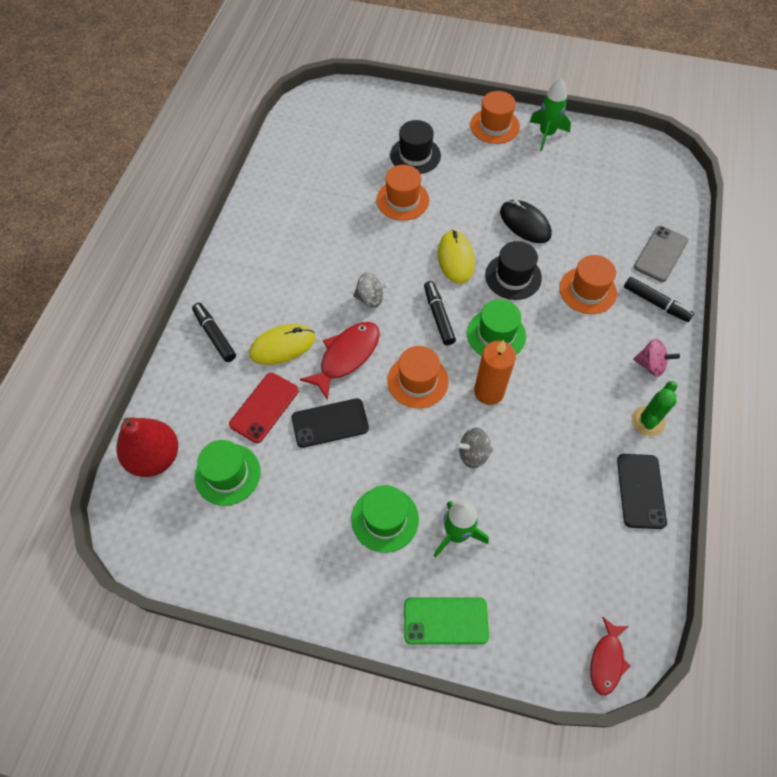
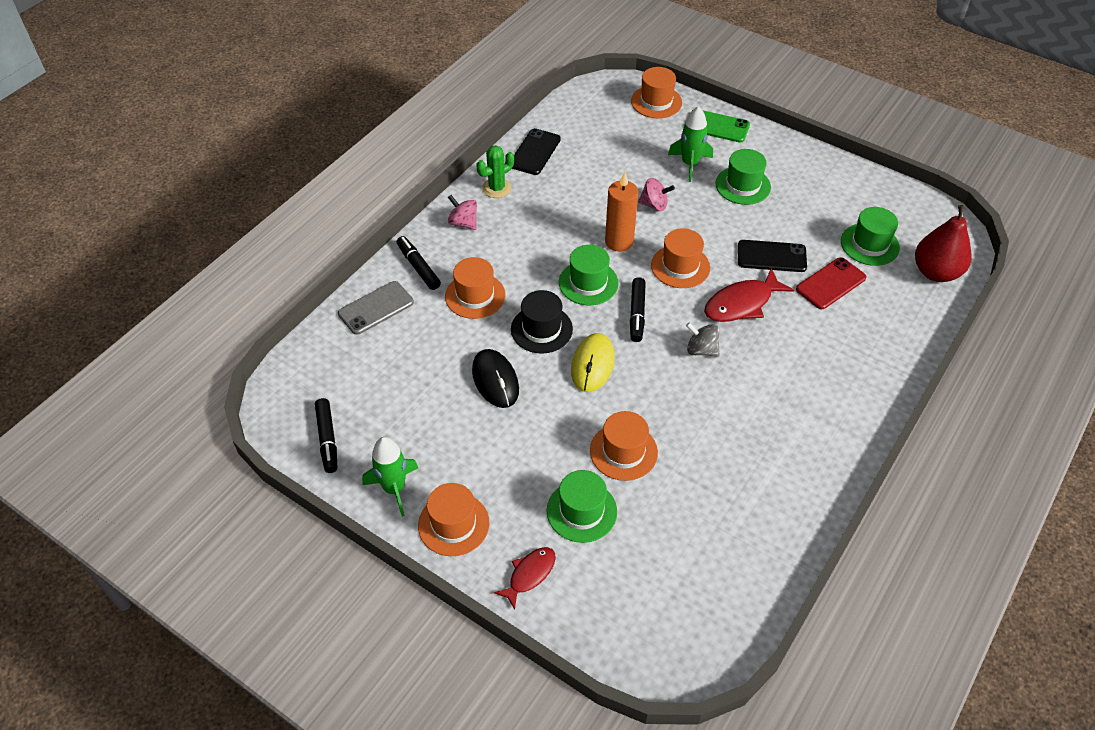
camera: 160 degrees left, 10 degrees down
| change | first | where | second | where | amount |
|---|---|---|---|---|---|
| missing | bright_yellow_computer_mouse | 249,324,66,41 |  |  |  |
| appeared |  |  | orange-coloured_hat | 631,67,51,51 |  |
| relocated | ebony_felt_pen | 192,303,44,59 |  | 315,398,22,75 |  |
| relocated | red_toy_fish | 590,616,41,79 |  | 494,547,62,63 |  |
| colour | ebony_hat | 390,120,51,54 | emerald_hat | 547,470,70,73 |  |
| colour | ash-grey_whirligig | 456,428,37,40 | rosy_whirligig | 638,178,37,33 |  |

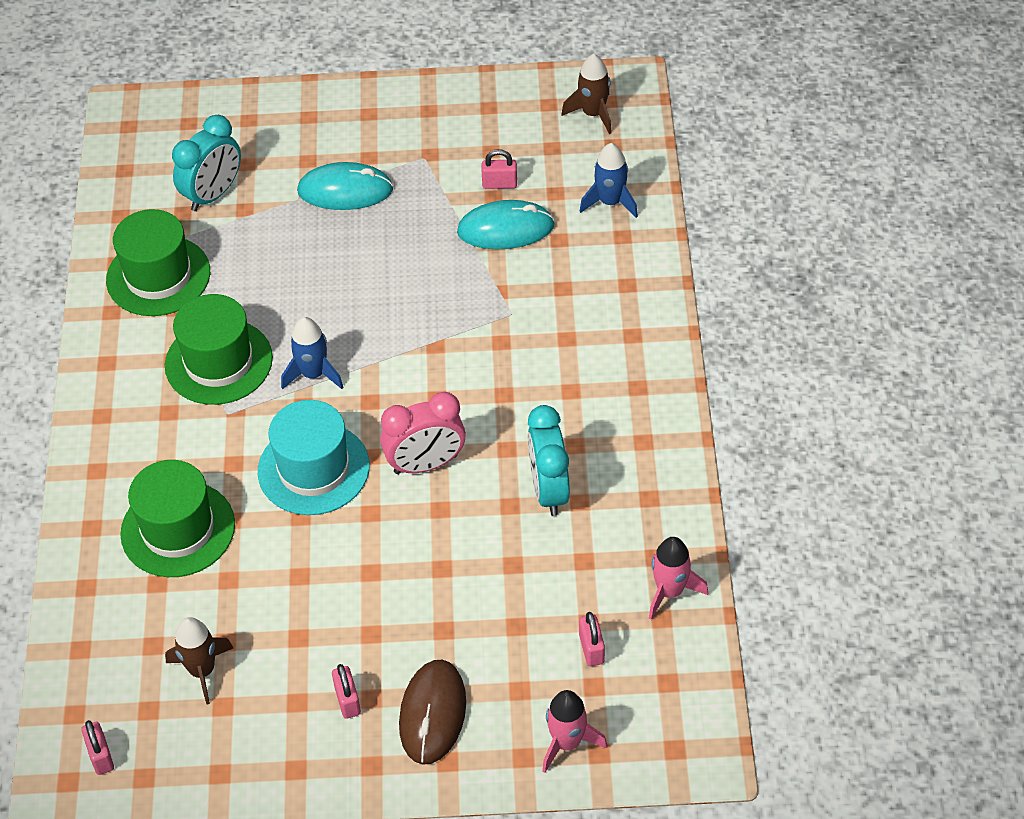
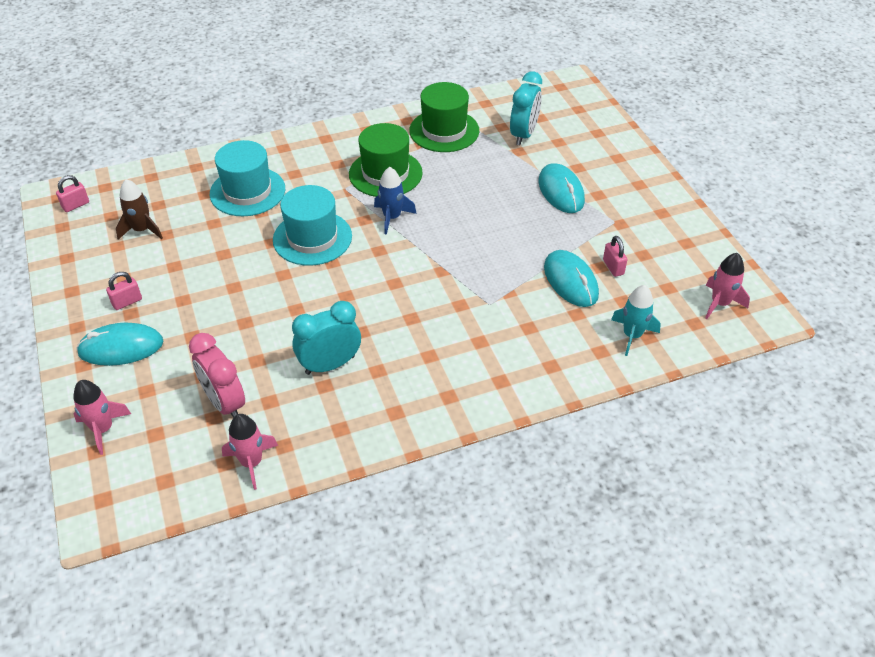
camera: 70 degrees right, 5 degrees down
| change | first | where | second | where | amount |
|---|---|---|---|---|---|
| missing | rosy_small_lock | 579,612,26,54 |  |  |  |
| relocated | rosy_bedside_clock | 380,392,86,82 |  | 189,333,56,85 |  |
| colour | emerald_hat | 120,460,115,117 | teal_hat | 210,140,75,76 |  |
| colour | russet_computer_mouse | 399,660,67,105 | teal_computer_mouse | 76,323,87,43 |  |
| colour | russet_spaceship | 562,54,50,80 | rosy_spaceship | 705,253,45,66 |  |
| colour | cobalt_spaceship | 580,143,58,75 | teal_spaceship | 611,285,50,71 |  |
| spun | teal_bedside_clock | 172,115,69,96 |  | 510,71,32,74 | 90 degrees counterclockwise |

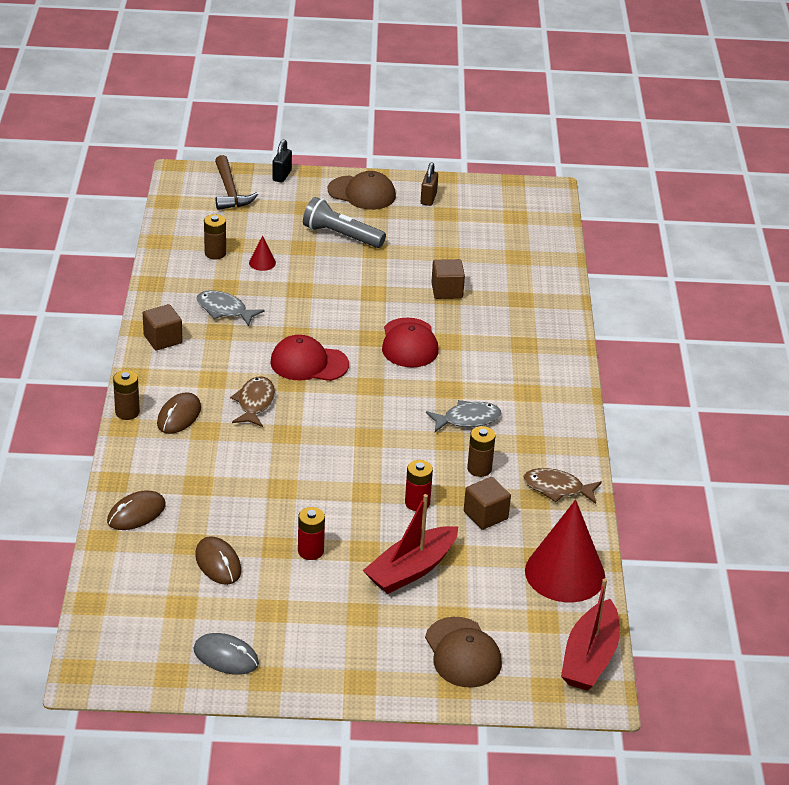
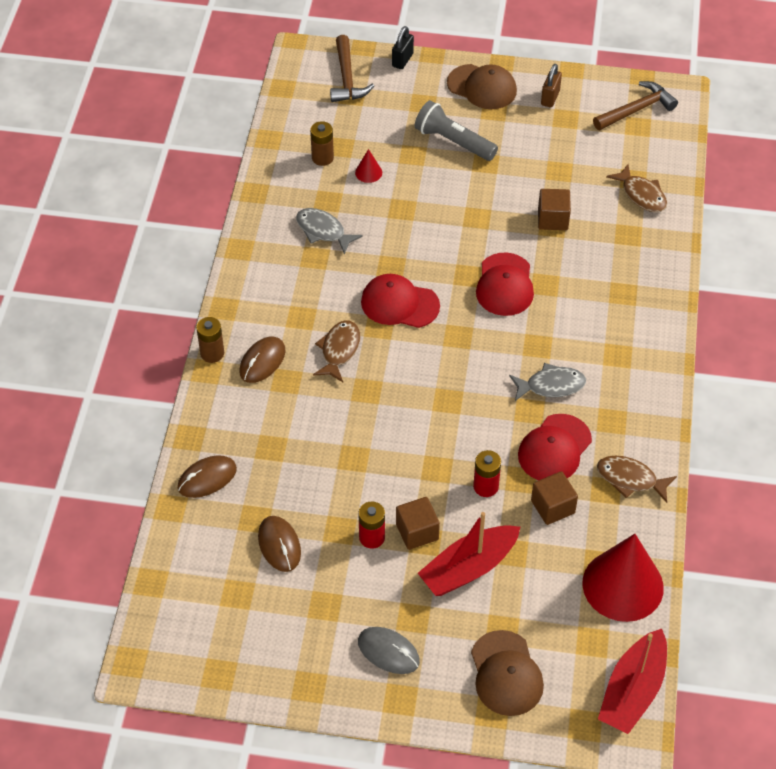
camera: 10 degrees right, 15 degrees up
| change | first | where | second | where | amount |
|---|---|---|---|---|---|
| appeared |  |  | russet_hammer | 593,81,85,49 |  |
| appeared |  |  | russet_toy_fish | 606,164,61,48 |  |
| relocated | russet_block | 143,304,40,47 |  | 396,497,44,53 |  |
| relocated | ash-grey_computer_mouse | 194,633,65,42 |  | 358,627,62,47 |  |
| exchanged | russet_power_cell | 467,426,28,51 | red_baseball_cap | 518,414,74,66 |  |

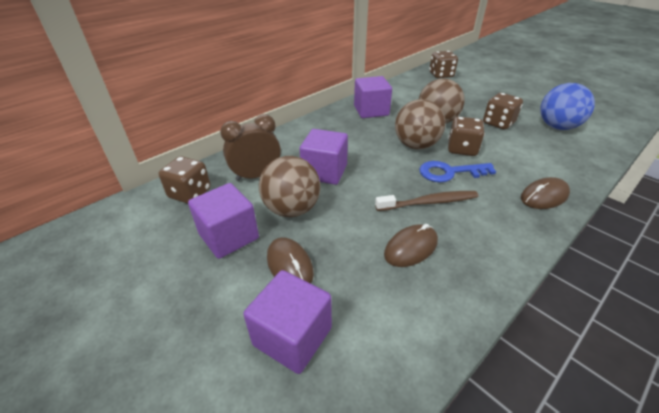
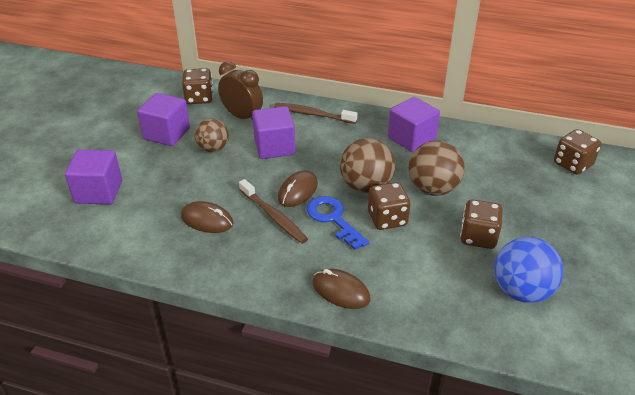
camera: 60 degrees right, 0 degrees up
| change | first | where | second | where | amount |
|---|---|---|---|---|---|
| appeared |  |  | russet_tooth_brush | 274,103,84,21 |  |
| relocated | russet_computer_mouse | 267,237,47,47 |  | 278,171,40,36 |  |
| size | russet_ball | 259,156,61,61 |  | 195,118,34,34 | x0.67 |

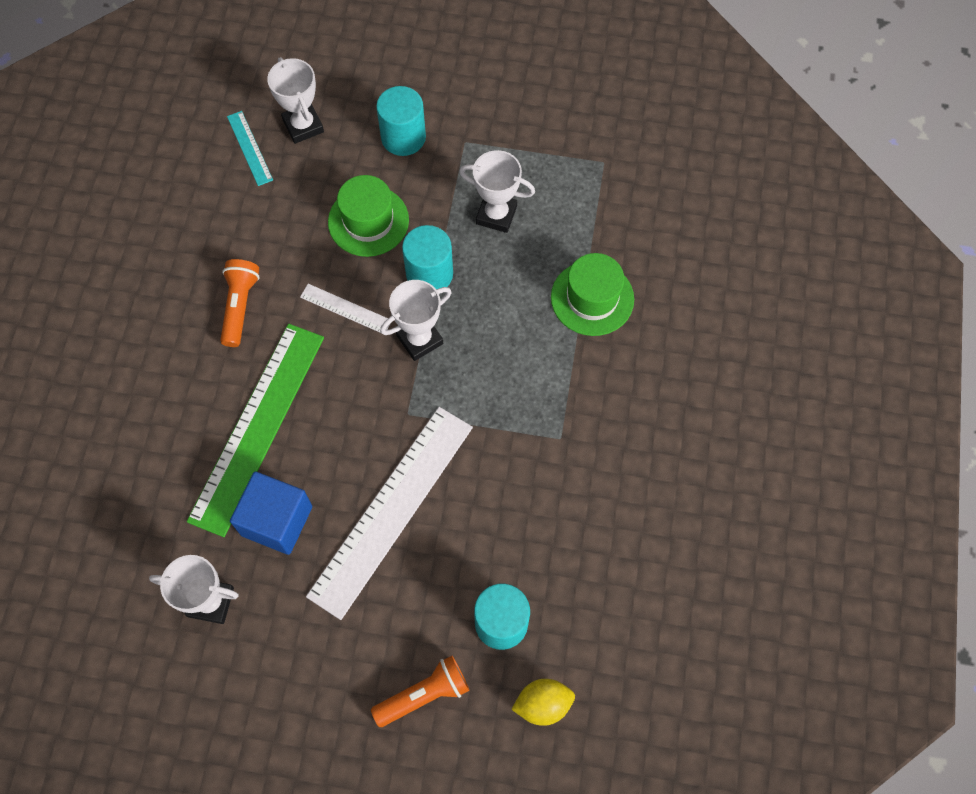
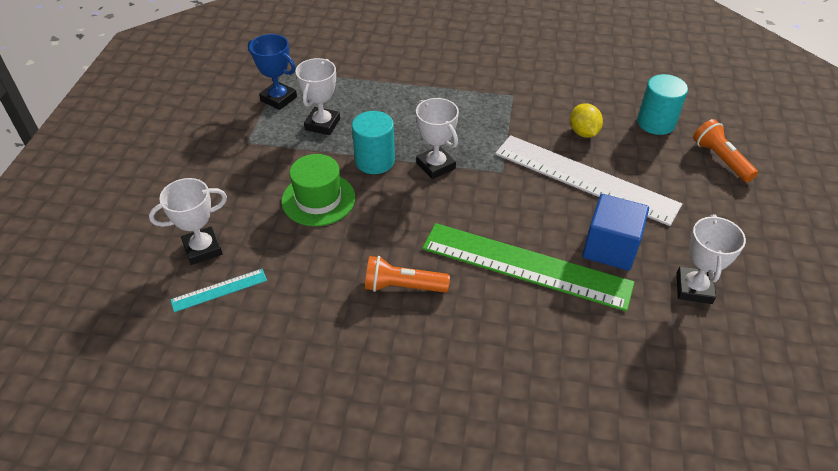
camera: 90 degrees left, 20 degrees down
| change | first | where | second | where | amount |
|---|---|---|---|---|---|
| missing | pure_white_measuring_stick | 300,284,91,48 |  |  |  |
| missing | teal_cylinder | 376,86,50,70 |  |  |  |
| missing | emerald_hat | 551,253,83,83 |  |  |  |
| appeared |  |  | cobalt_trophy | 248,34,49,76 |  |
| relocated | bright_yellow_citrus_fruit | 511,679,64,47 |  | 570,103,33,35 |  |

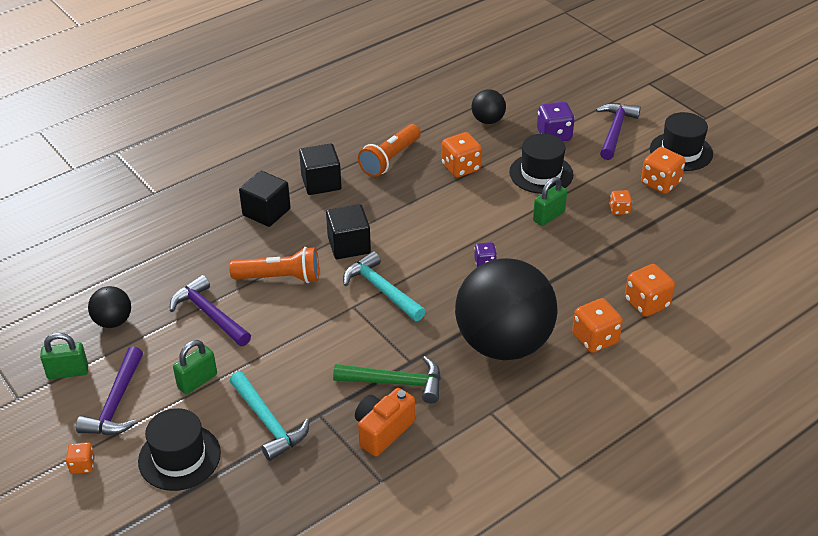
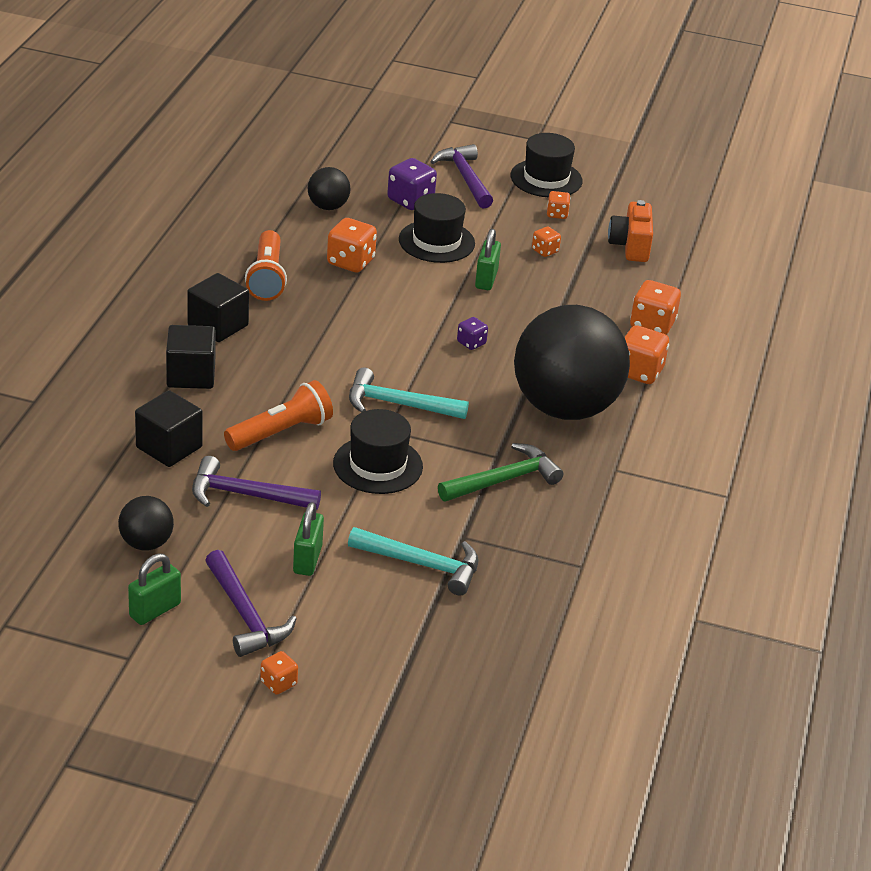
camera: 40 degrees left, 5 degrees down
| change | first | where | second | where | amount |
|---|---|---|---|---|---|
| relocated | ebony_hat | 138,408,83,83 |  | 333,409,90,85 |  |
| relocated | ebony_block | 326,204,45,55 |  | 135,390,68,77 |  |
| relocated | orange-coloured_compact_camera | 355,388,60,68 |  | 608,200,45,62 |  |
| size | orange-coloured_game_die | 641,147,44,47 |  | 547,191,23,28 | x0.57 |

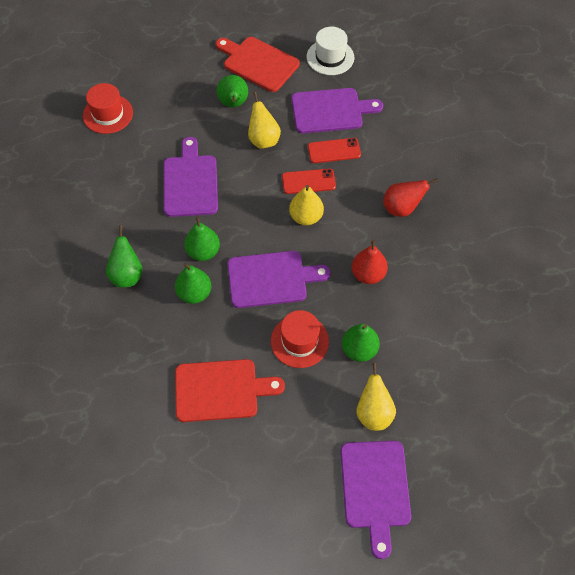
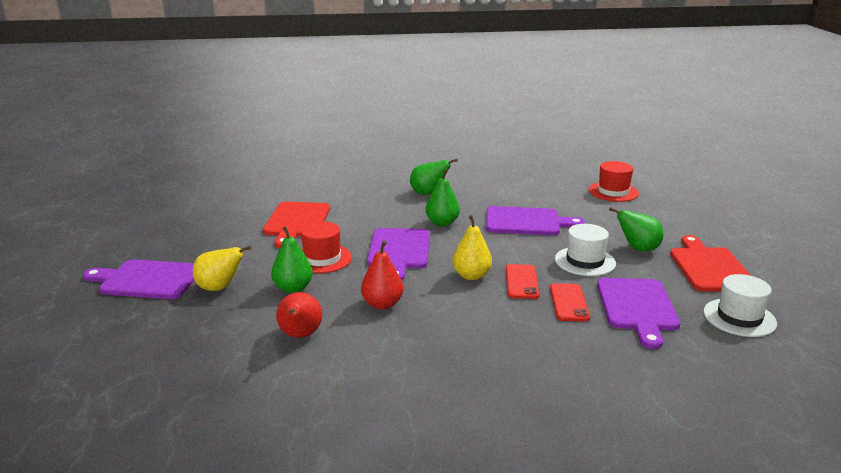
camera: 100 degrees right, 35 degrees down
| change | first | where | second | where | amount |
|---|---|---|---|---|---|
| missing | emerald_toy_pear | 175,263,36,41 |  |  |  |
| relocated | red_toy_pear | 383,178,55,39 |  | 276,292,46,46 |  |
| exchanged | bright_yellow_toy_pear | 248,92,33,57 | pure_white_hat | 555,224,61,52 |  |
| spun | red_chopping_board | 216,37,84,55 |  | 670,235,81,57 | 45 degrees counterclockwise |

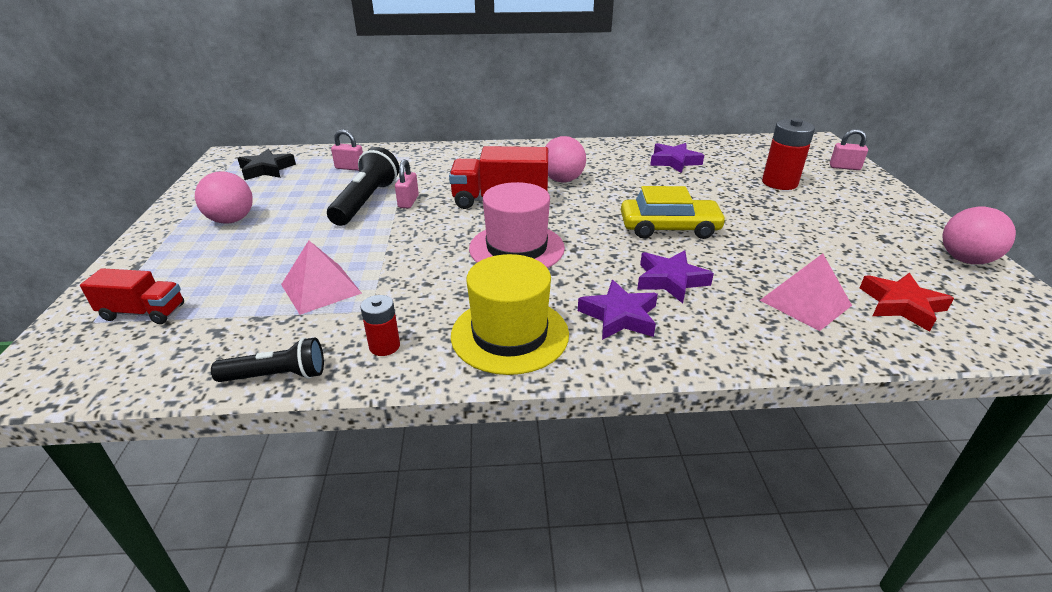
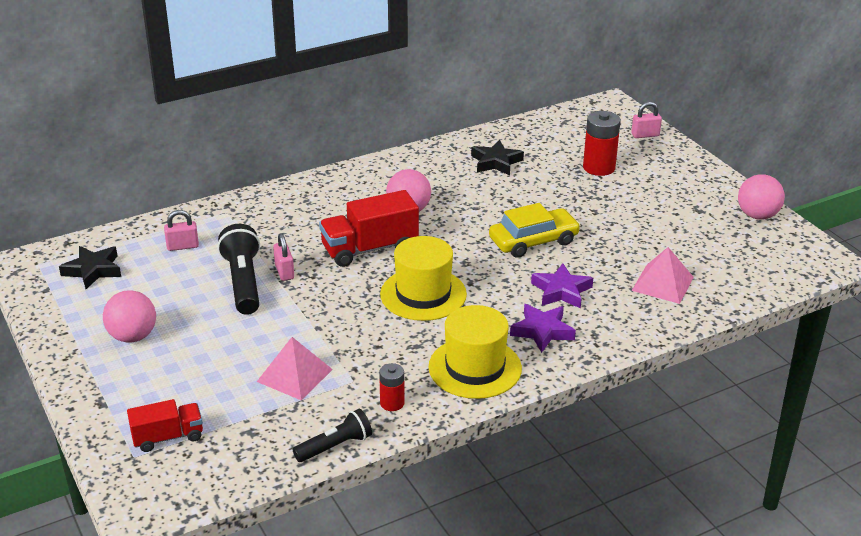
camera: 25 degrees left, 0 degrees up
| change | first | where | second | where | amount |
|---|---|---|---|---|---|
| missing | red_star | 860,273,94,59 |  |  |  |
| colour | rosy_hat | 469,182,96,86 | bright_yellow_hat | 380,236,87,85 |  |
| colour | royal_purple_star | 650,143,54,30 | ebony_star | 471,140,53,35 |  |

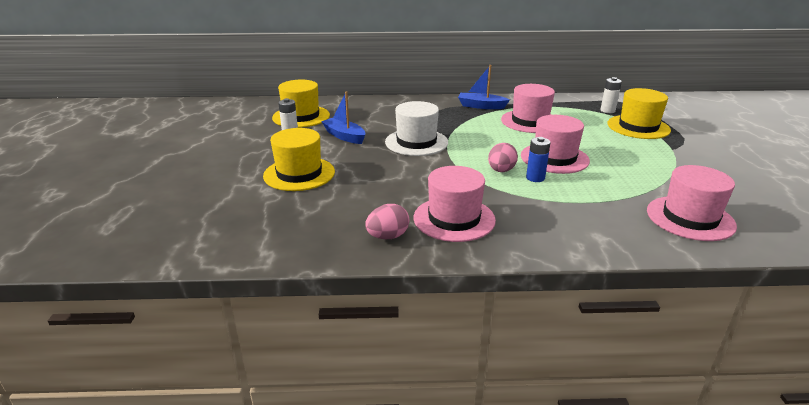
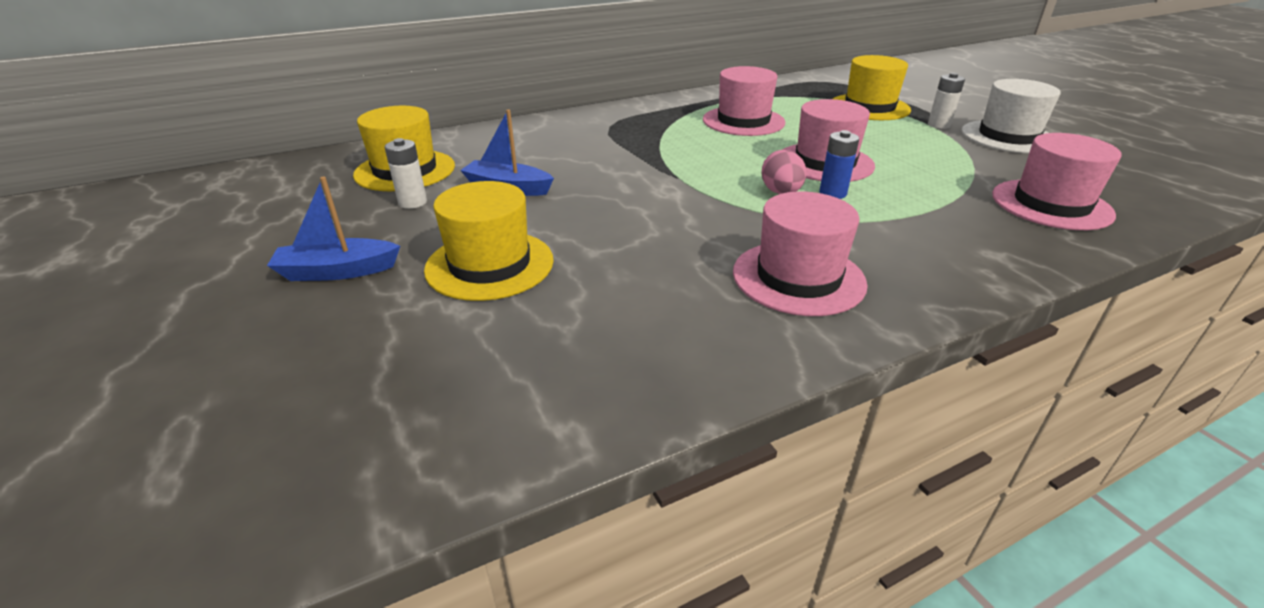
camera: 25 degrees left, 5 degrees up
| change | first | where | second | where | amount |
|---|---|---|---|---|---|
| missing | rosy_egg_shape | 365,204,45,35 |  |  |  |
| relocated | pure_white_hat | 385,101,63,55 |  | 961,79,100,74 |  |
| relocated | cobalt_toy_boat | 458,65,52,44 |  | 267,176,133,105 |  |
| relocated | pure_white_power_cell | 600,77,22,36 |  | 928,73,37,56 |  |

